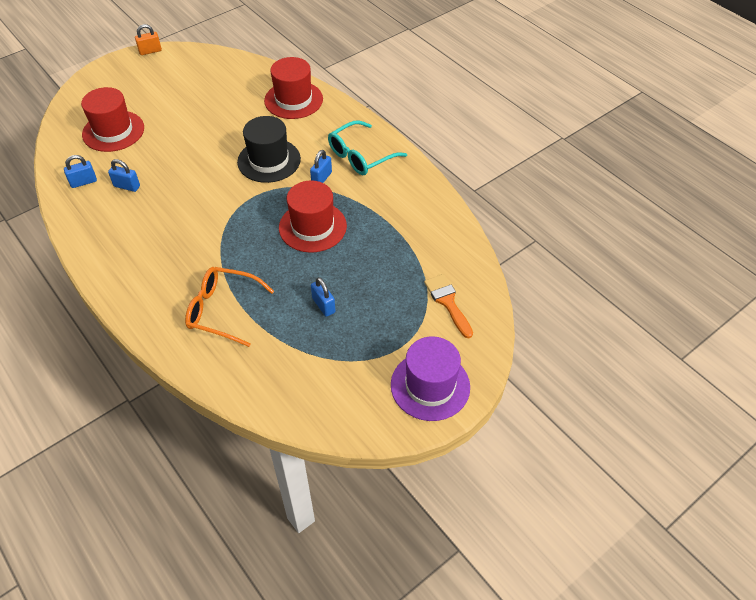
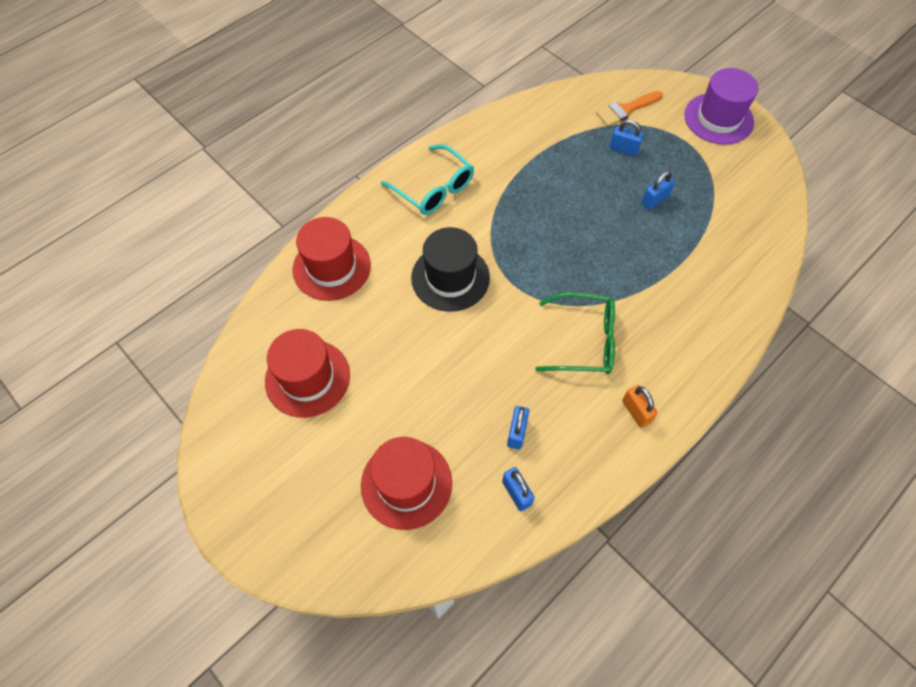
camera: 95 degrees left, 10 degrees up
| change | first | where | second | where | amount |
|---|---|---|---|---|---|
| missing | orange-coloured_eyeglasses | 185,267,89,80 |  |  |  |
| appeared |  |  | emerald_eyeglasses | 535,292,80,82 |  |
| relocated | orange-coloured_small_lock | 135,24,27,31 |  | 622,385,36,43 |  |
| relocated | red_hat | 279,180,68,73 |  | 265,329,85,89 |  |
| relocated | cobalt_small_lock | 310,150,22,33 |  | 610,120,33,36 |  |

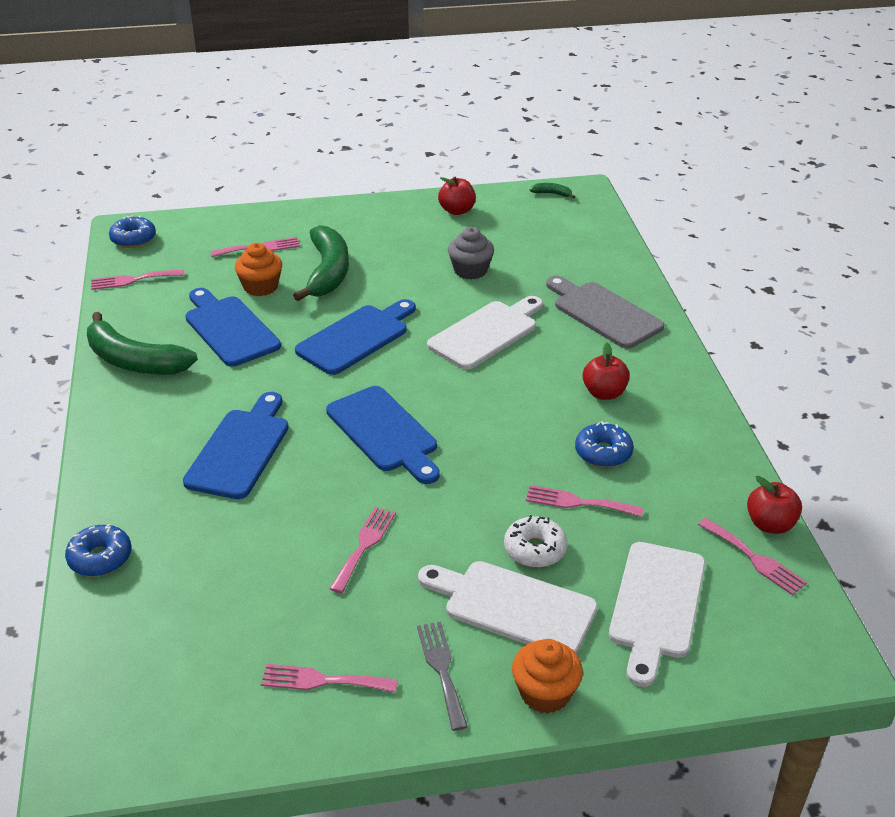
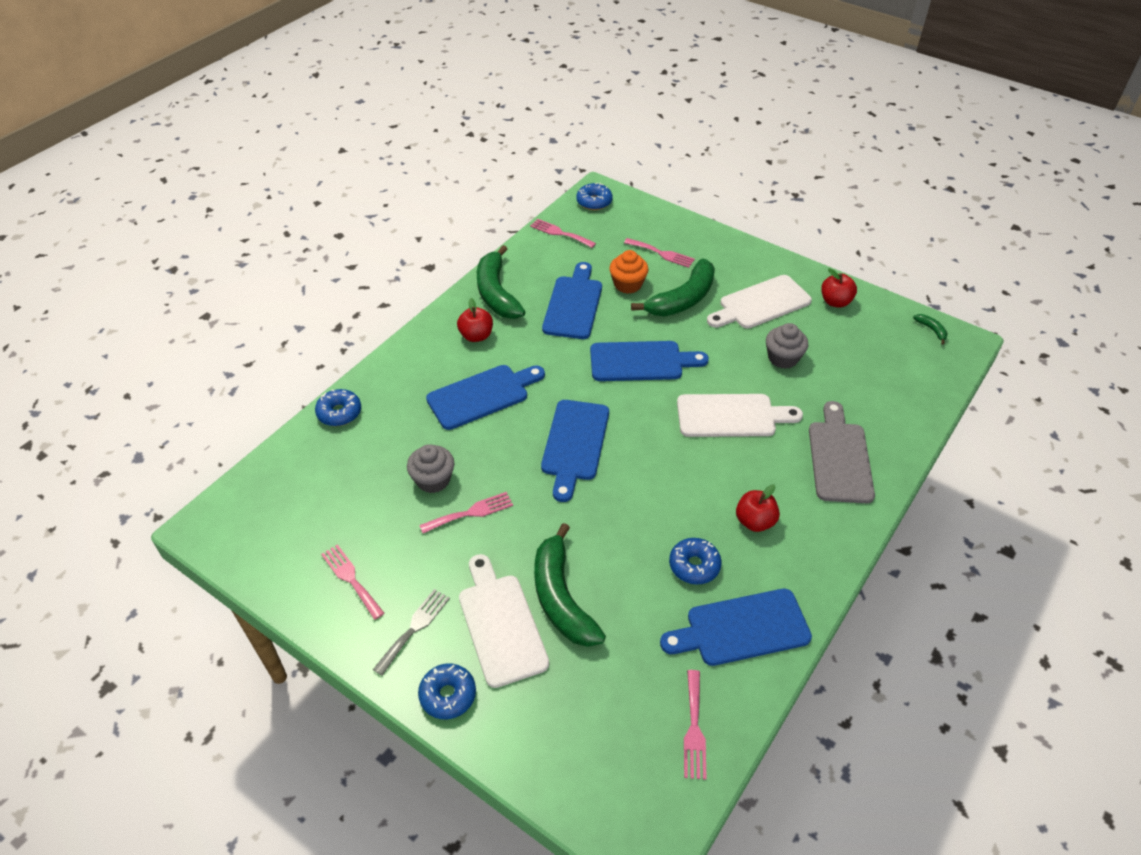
camera: 45 degrees right, 10 degrees up
| change | first | where | second | where | amount |
|---|---|---|---|---|---|
| missing | rosy_dinner_fork | 526,485,117,32 |  |  |  |
| appeared |  |  | ash-grey_fairy_cake | 407,444,47,49 |  |
| appeared |  |  | cobalt_chopping_board | 660,589,152,77 |  |
| relocated | pure_white_chopping_board | 609,542,96,145 |  | 707,275,105,53 |  |
| relocated | red_apple_fruit | 747,476,55,58 |  | 457,298,36,44 |  |
| exchanged | pure_white_donut | 504,515,64,53 | emerald_toy_banana | 534,523,72,124 |  |
| exchanged | orange-coloured_fairy_cake | 512,639,71,74 | cobalt_donut | 418,663,58,56 |  |

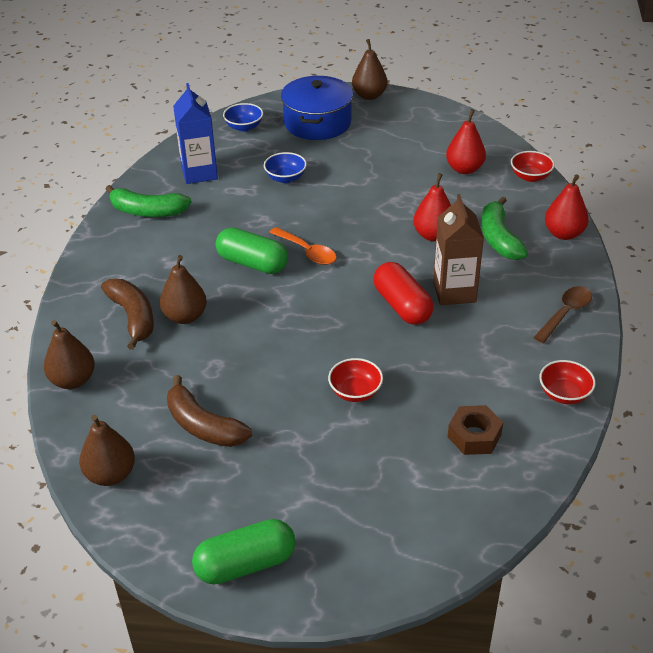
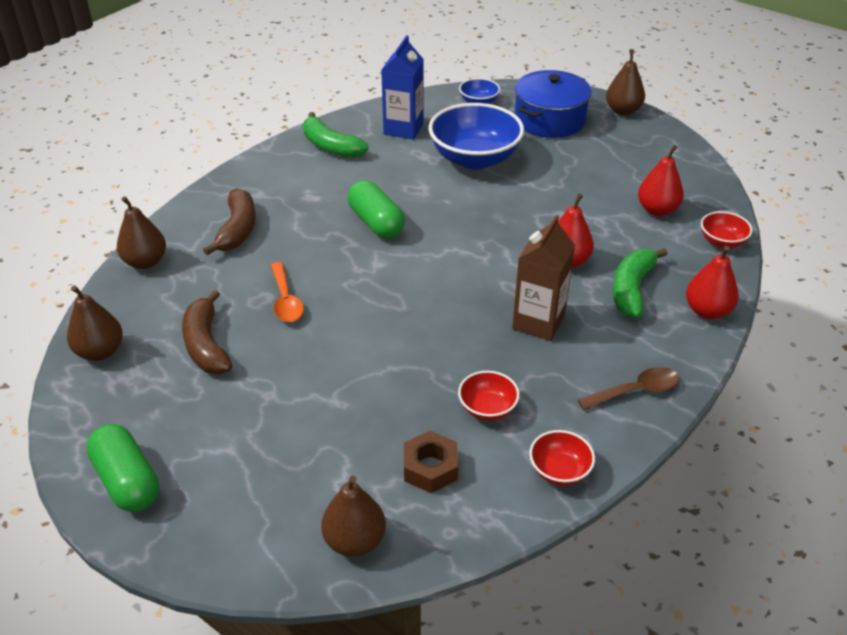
camera: 30 degrees right, 0 degrees up
| change | first | where | second | where | amount |
|---|---|---|---|---|---|
| missing | red_capsule | 373,262,61,63 |  |  |  |
| relocated | russet_toy_pear | 160,255,47,69 |  | 321,476,65,81 |  |
| relocated | orange-coloured_teaspoon | 269,227,67,38 |  | 271,262,33,60 |  |
| relocated | red_bowl | 328,358,55,44 |  | 458,371,62,50 |  |
| spun | emerald_capsule | 192,519,104,66 |  | 86,424,73,88 | 45 degrees clockwise |
| size | cobalt_bowl | 264,152,43,31 |  | 429,103,95,67 | x2.10 |

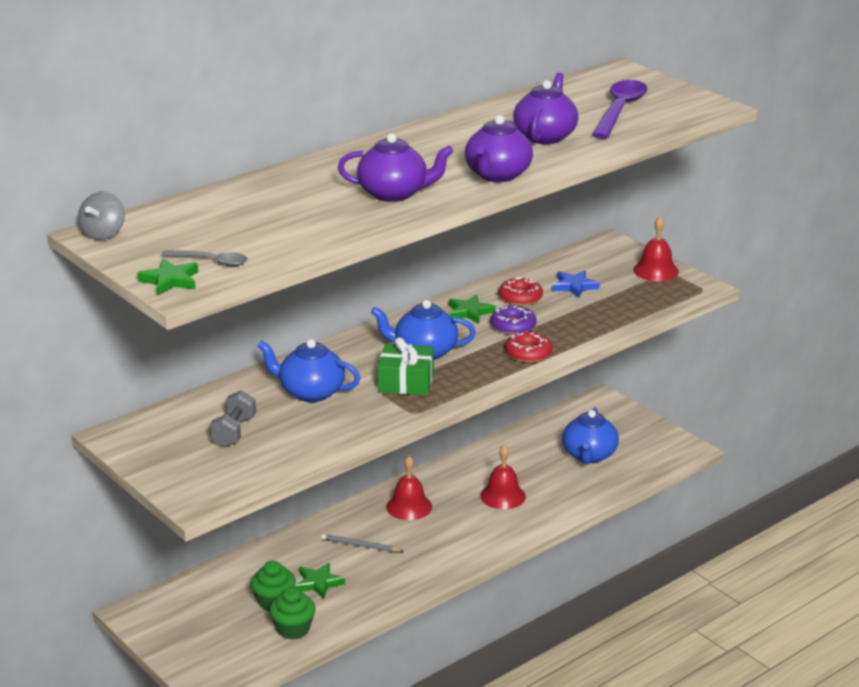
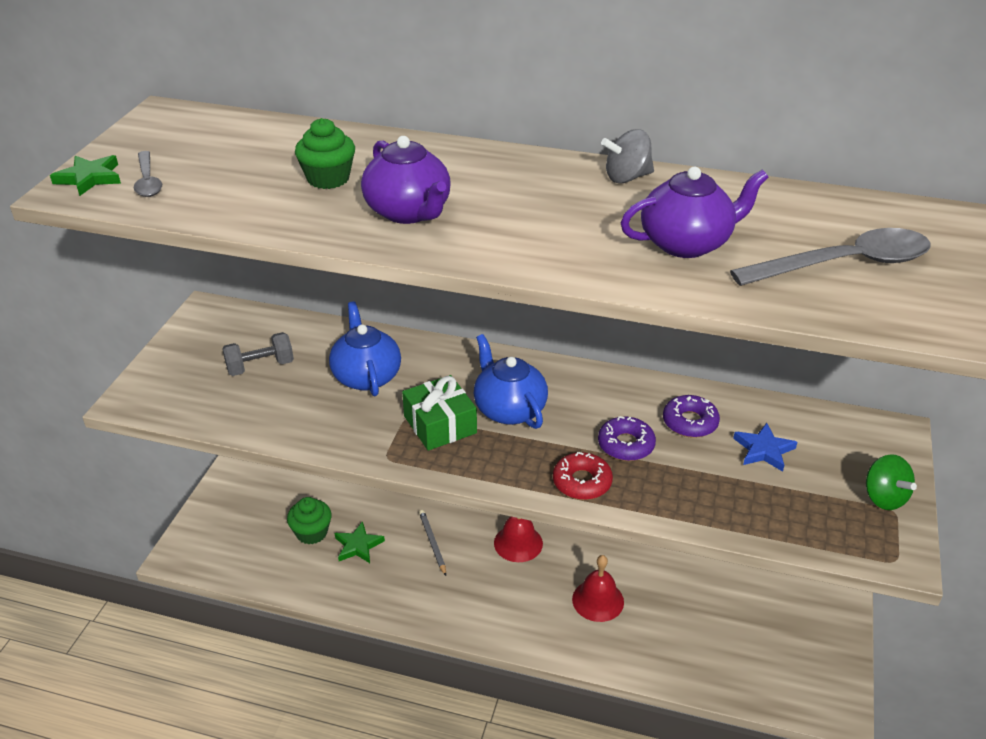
camera: 55 degrees right, 10 degrees up
| change | first | where | second | where | amount |
|---|---|---|---|---|---|
| missing | emerald_star | 449,295,47,29 |  |  |  |
| missing | royal_purple_tea_pot | 465,115,68,67 |  |  |  |
| missing | cobalt_tea_pot | 562,408,57,56 |  |  |  |
| relocated | ash-grey_whirligig | 78,191,47,49 |  | 601,129,53,54 |  |
| relocated | emerald_fairy_cake | 269,587,46,52 |  | 295,118,60,71 |  |
| exchanged | red_bell | 633,216,46,65 | emerald_whirligig | 866,454,51,56 |  |
| colour | red_donut | 498,277,45,29 | royal_purple_donut | 663,395,57,43 |  |
| colour | royal_purple_teaspoon | 592,80,55,59 | ash-grey_teaspoon | 730,228,201,58 |  |

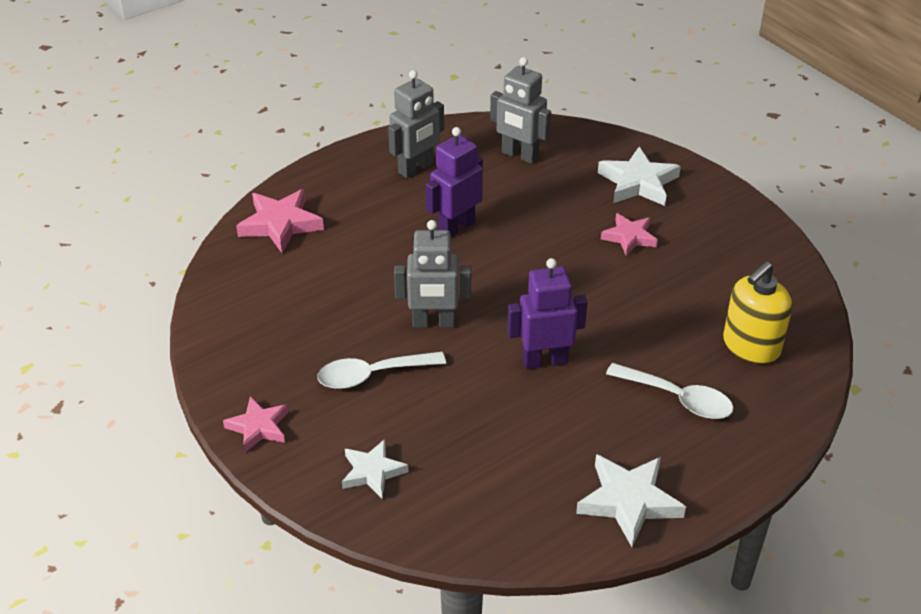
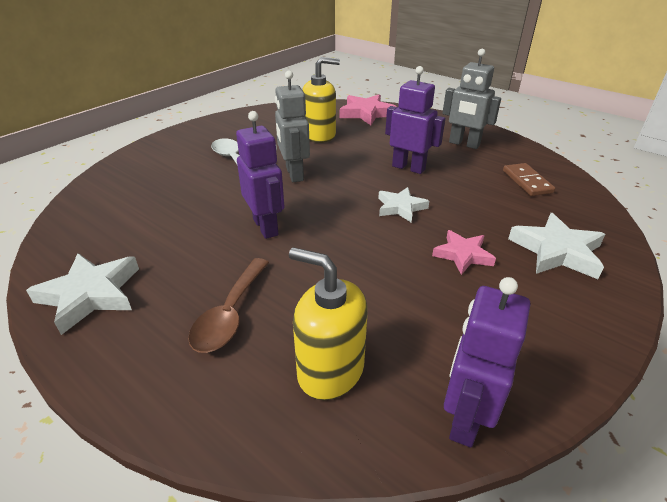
camera: 75 degrees right, 5 degrees down
| change | first | where | second | where | amount |
|---|---|---|---|---|---|
| missing | rosy_star | 223,396,65,56 |  |  |  |
| appeared |  |  | bright_yellow_pump_bottle | 302,57,38,86 |  |
| appeared |  |  | royal_purple_robot | 444,277,86,170 |  |
| relocated | pure_white_star | 342,439,66,59 |  | 378,187,51,35 |  |
| exchanged | ash-grey_robot | 490,57,61,107 | russet_domino_piece | 503,163,52,33 |  |
| colour | pure_white_teaspoon | 606,363,127,56 | russet_teaspoon | 188,258,81,95 |  |

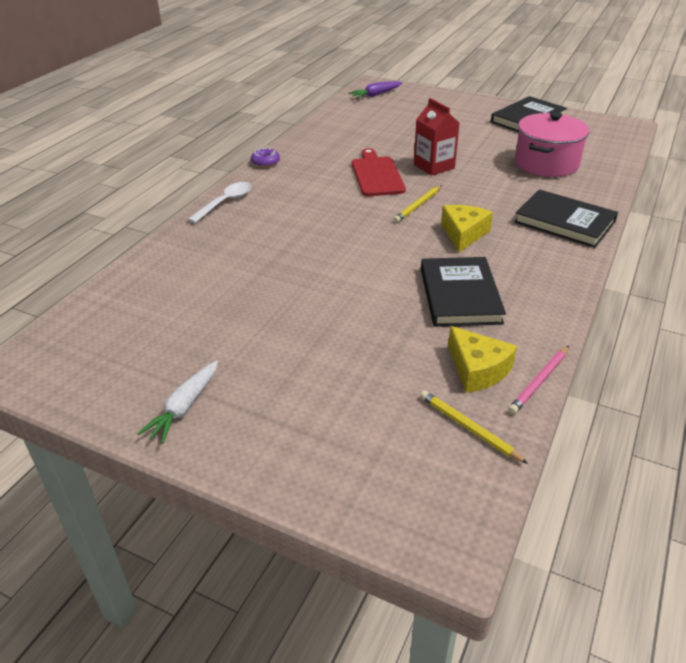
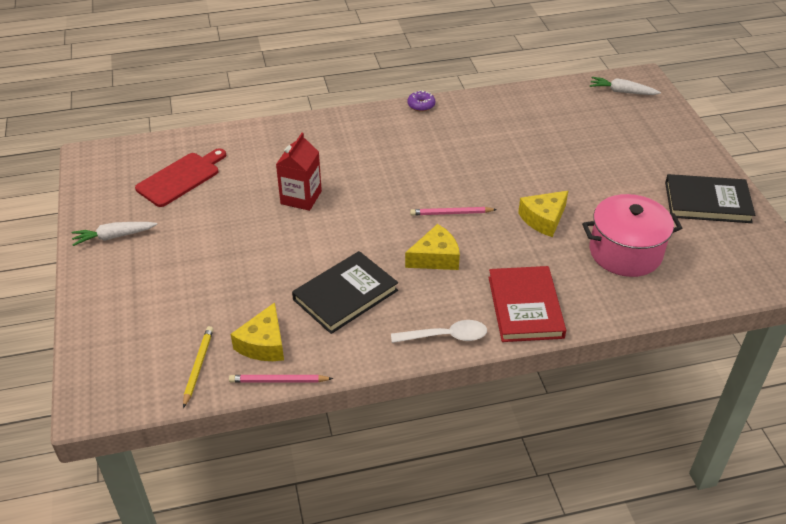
camera: 50 degrees right, 5 degrees up
| change | first | where | second | where | amount |
|---|---|---|---|---|---|
| appeared |  |  | bright_yellow_cheese_wedge | 518,191,50,46 |  |
| relocated | pure_white_teaspoon | 188,182,64,41 |  | 391,320,96,23 |  |
| relocated | red_chopping_board | 352,148,54,48 |  | 135,148,91,59 |  |
| relocated | red_juice_carton | 414,98,46,78 |  | 276,133,46,78 |  |
| colour | royal_purple_toy_carrot | 348,81,54,17 | pure_white_toy_carrot | 590,77,71,18 |  |
| colour | bright_yellow_pencil | 393,185,49,38 | rosy_pencil | 410,207,87,8 |  |
| colour | ebony_book | 514,189,104,59 | red_book | 488,266,78,76 |  |

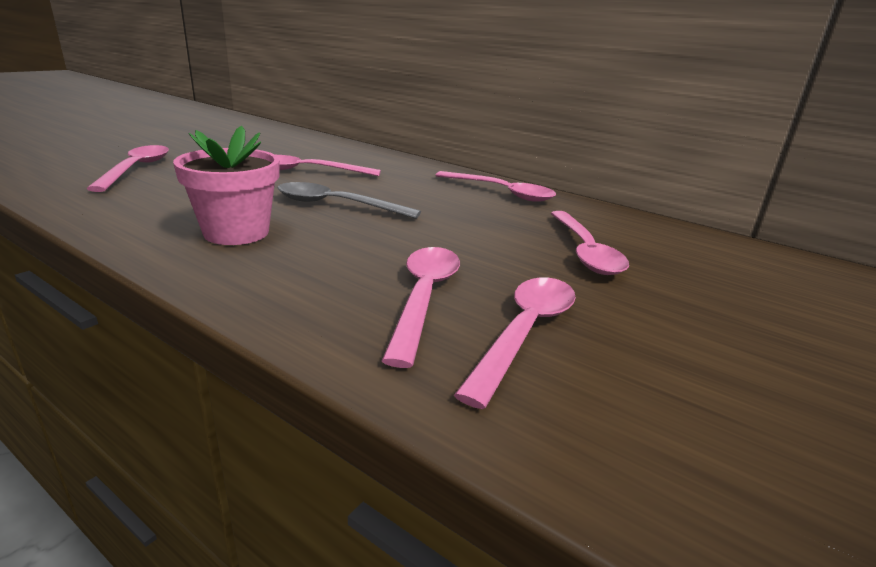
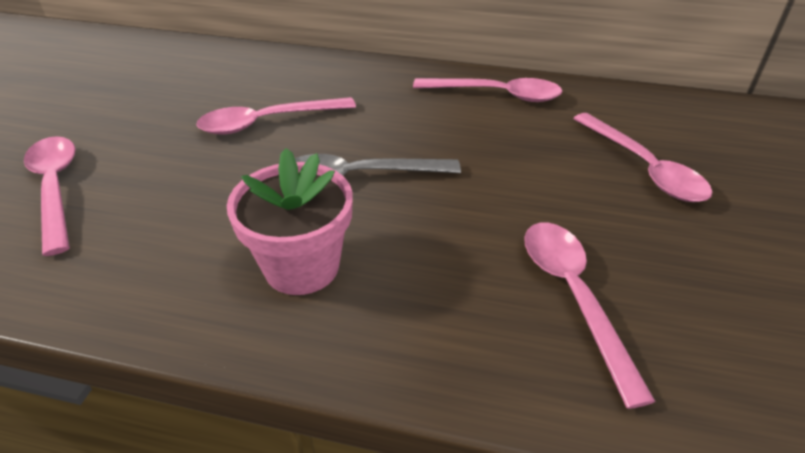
camera: 20 degrees left, 15 degrees up
| change | first | where | second | where | amount |
|---|---|---|---|---|---|
| missing | rosy_teaspoon | 454,278,122,131 |  |  |  |

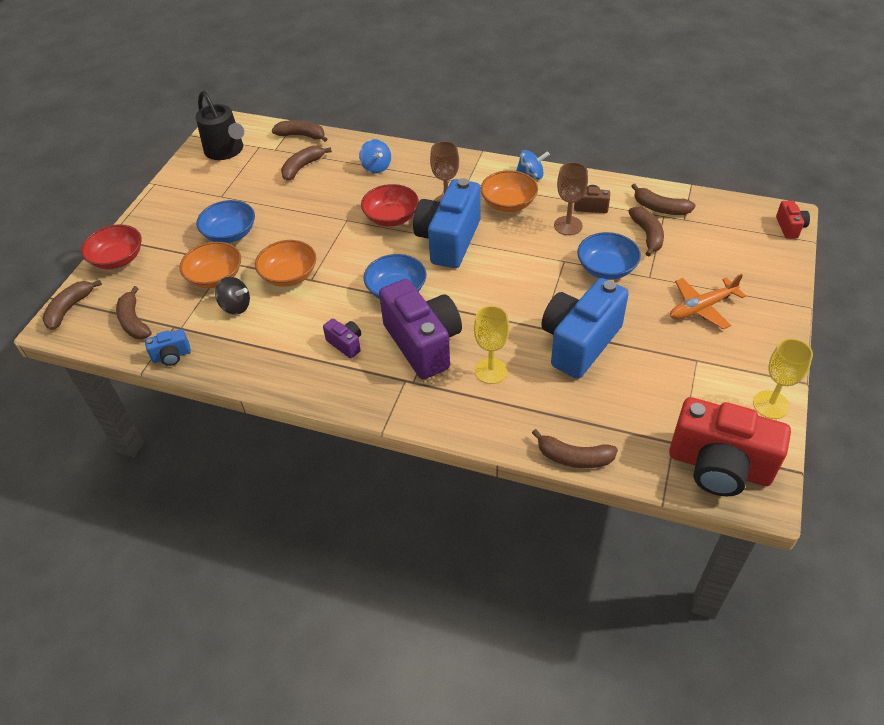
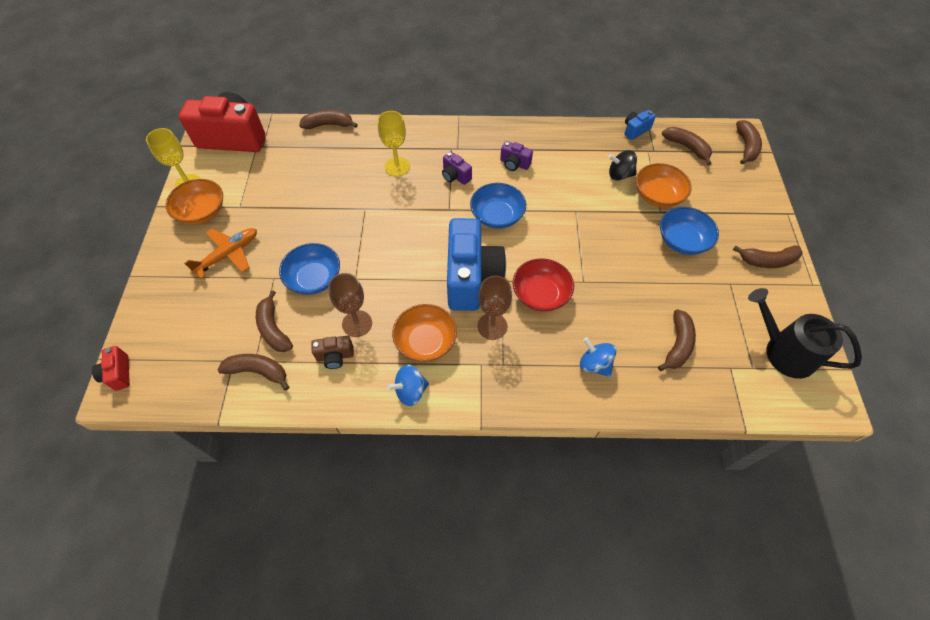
camera: 160 degrees right, 10 degrees up
| change | first | where | second | where | amount |
|---|---|---|---|---|---|
| missing | red_bowl | 81,224,61,45 |  |  |  |
| missing | cobalt_compact_camera | 541,278,88,101 |  |  |  |
| relocated | orange-coloured_bowl | 255,240,61,47 |  | 166,179,57,46 |  |
| relocated | russet_toy_banana | 272,120,55,22 |  | 733,245,70,23 |  |
| size | royal_purple_compact_camera | 379,279,83,100 |  | 442,152,30,33 | x0.44 |

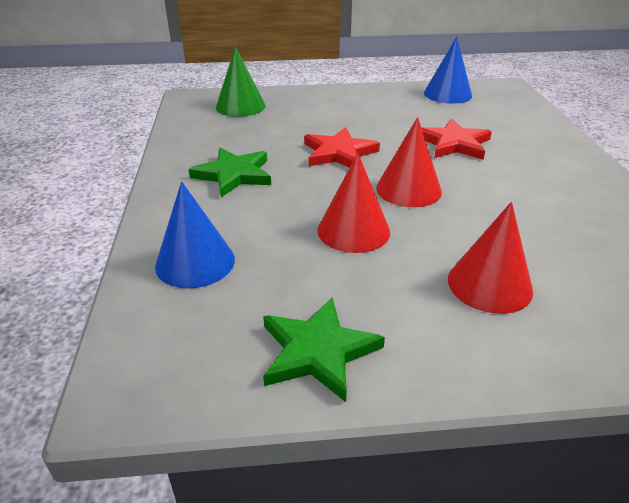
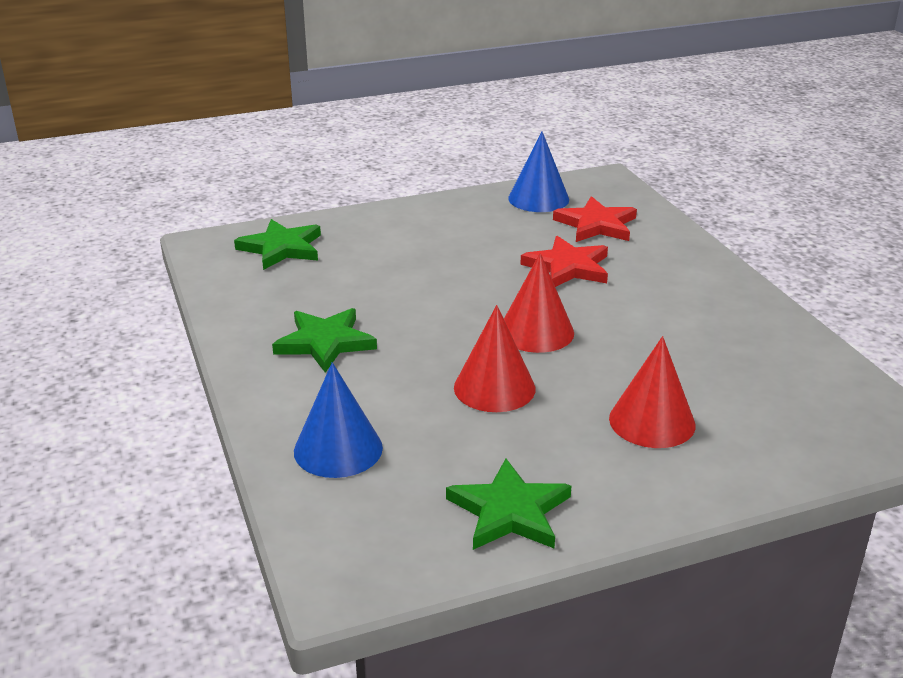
camera: 15 degrees left, 5 degrees down
| change | first | where | second | where | amount |
|---|---|---|---|---|---|
| relocated | red_star | 304,127,76,41 |  | 553,196,84,46 |  |
| exchanged | emerald_cone | 216,47,49,70 | emerald_star | 234,219,87,51 |  |

